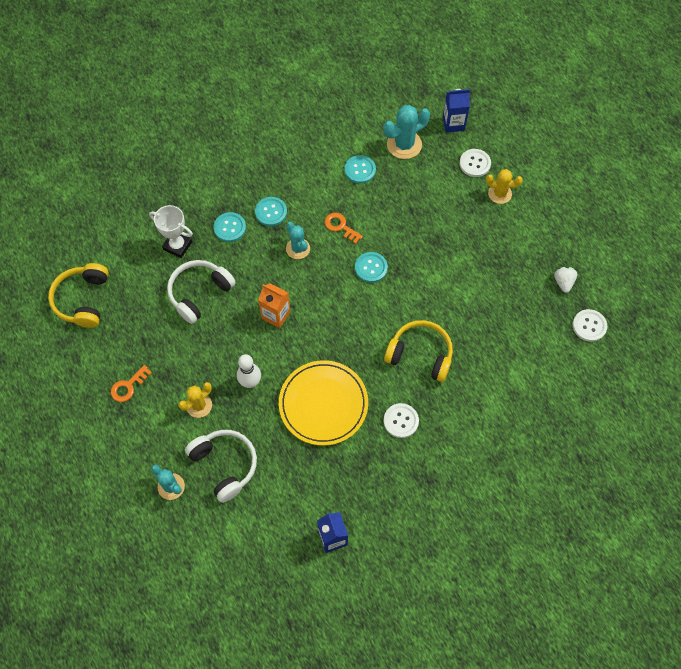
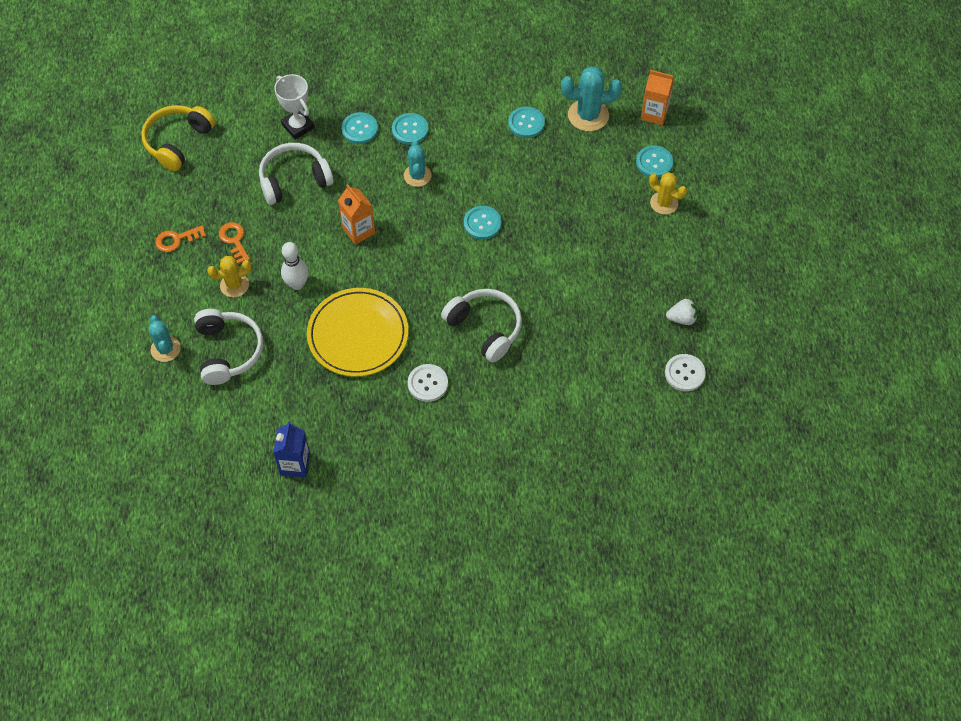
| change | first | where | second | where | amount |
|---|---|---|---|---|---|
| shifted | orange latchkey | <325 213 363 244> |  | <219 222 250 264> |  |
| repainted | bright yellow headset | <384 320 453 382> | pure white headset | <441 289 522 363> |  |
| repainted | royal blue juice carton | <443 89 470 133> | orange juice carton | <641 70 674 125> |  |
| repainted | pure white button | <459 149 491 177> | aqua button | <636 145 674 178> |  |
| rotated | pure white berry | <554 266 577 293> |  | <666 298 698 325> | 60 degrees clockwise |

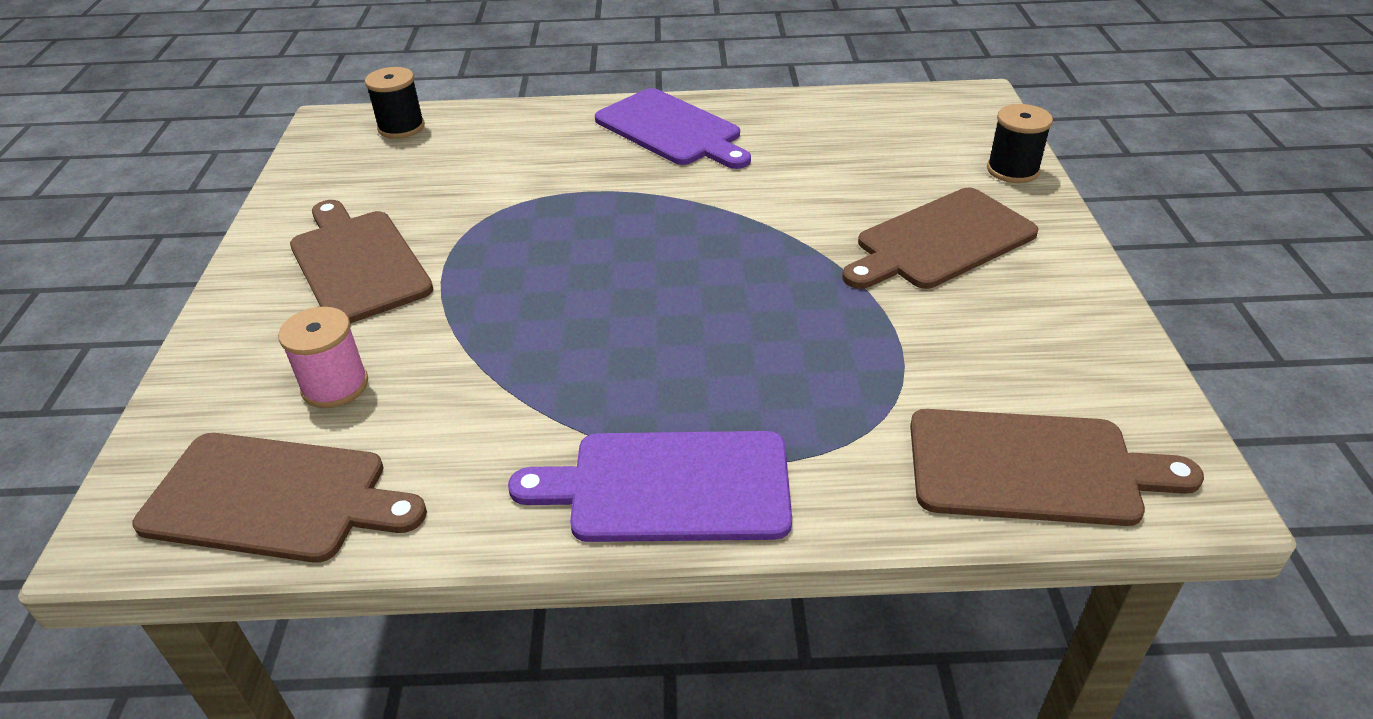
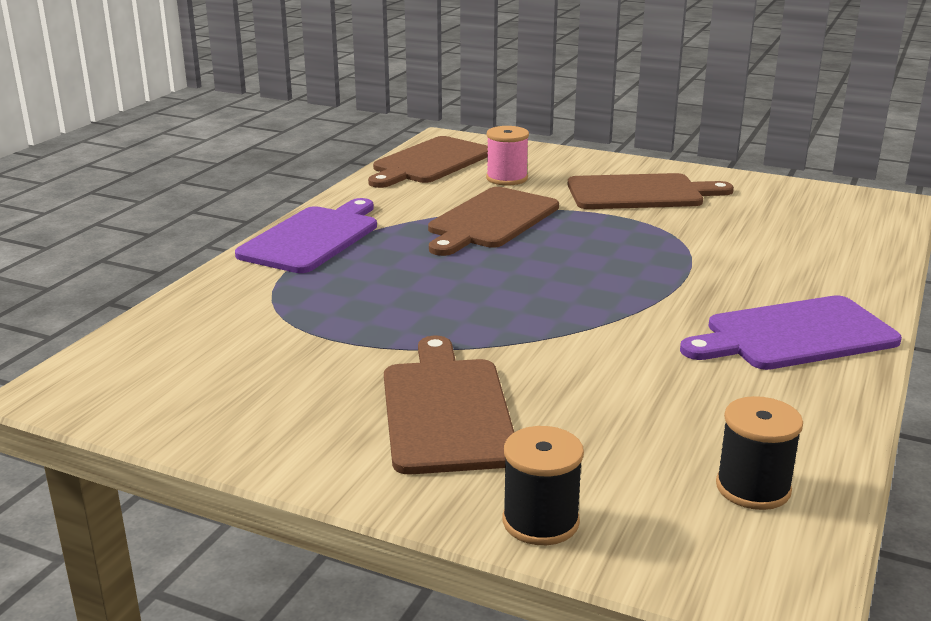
| change | first | where | second | where | amount |
|---|---|---|---|---|---|
| shifted | black bobbin | <365 67 425 139> |  | <716 396 803 510> |  |
| shifted | dark brown bread board | <910 409 1204 526> |  | <428 187 559 256> |  |

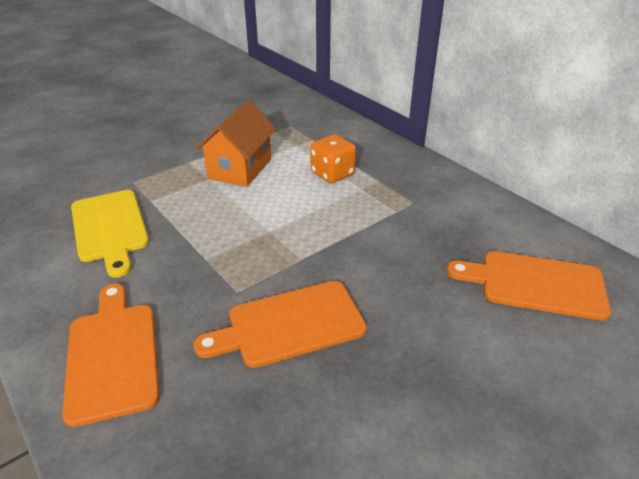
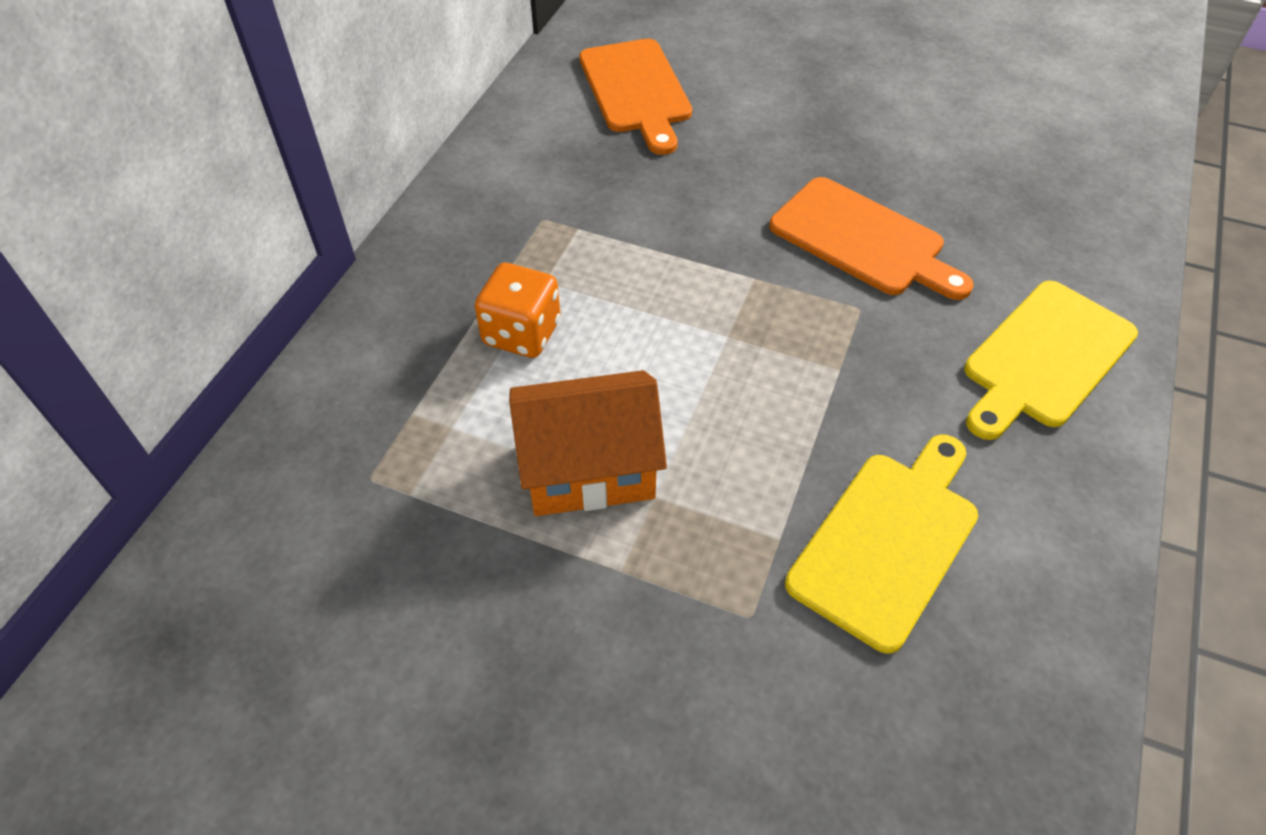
| change | first | where | second | where | amount |
|---|---|---|---|---|---|
| repainted | orange bread board | <62 284 160 427> | bright yellow bread board | <964 281 1138 440> |  |

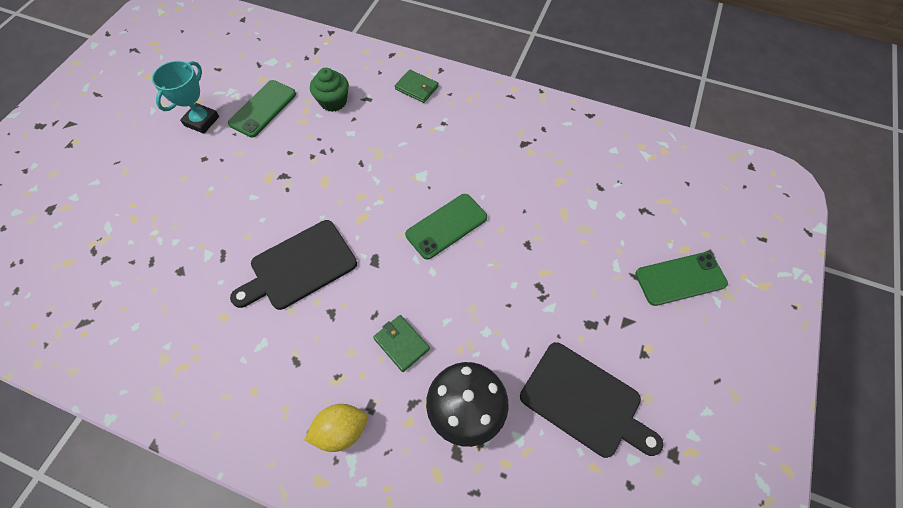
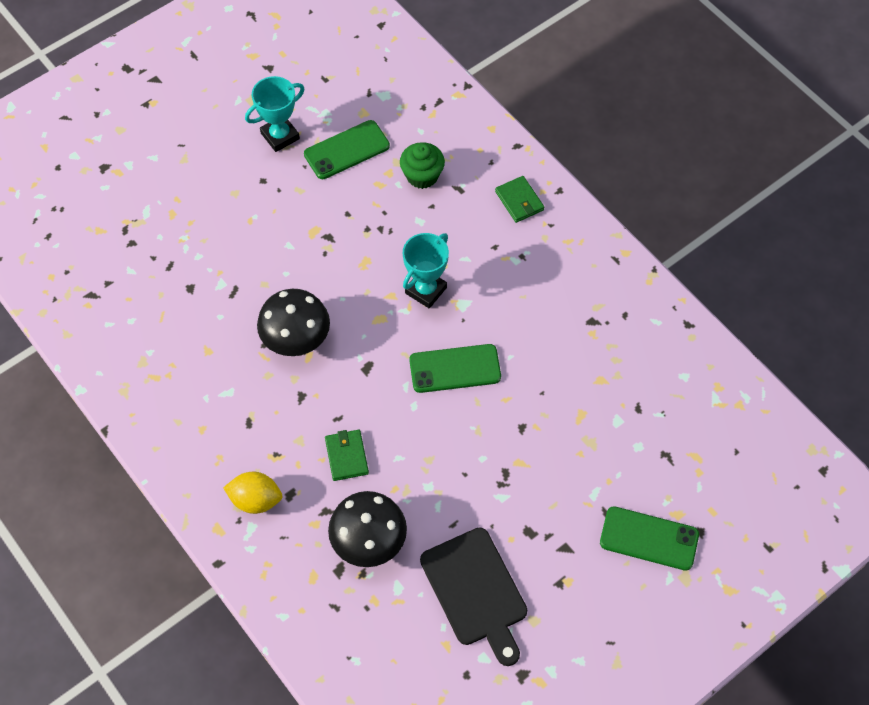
| change | first | where | second | where | amount |
|---|---|---|---|---|---|
| swapped | black bread board | <230 220 357 310> | black toadstool | <257 289 330 356> |  |
| new |  |  | aqua prize cup | <403 233 449 309> |  |

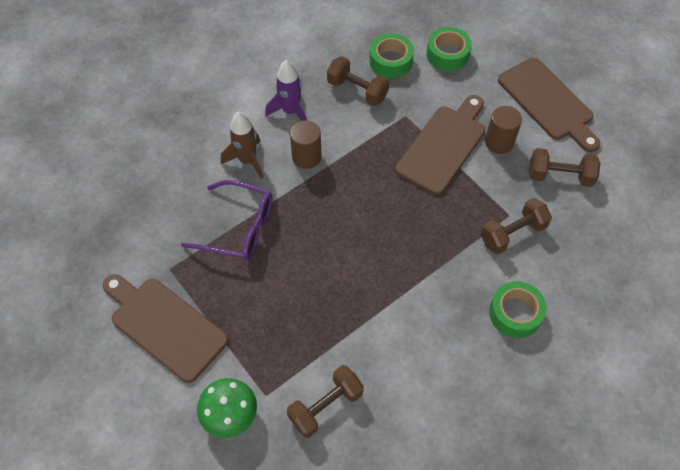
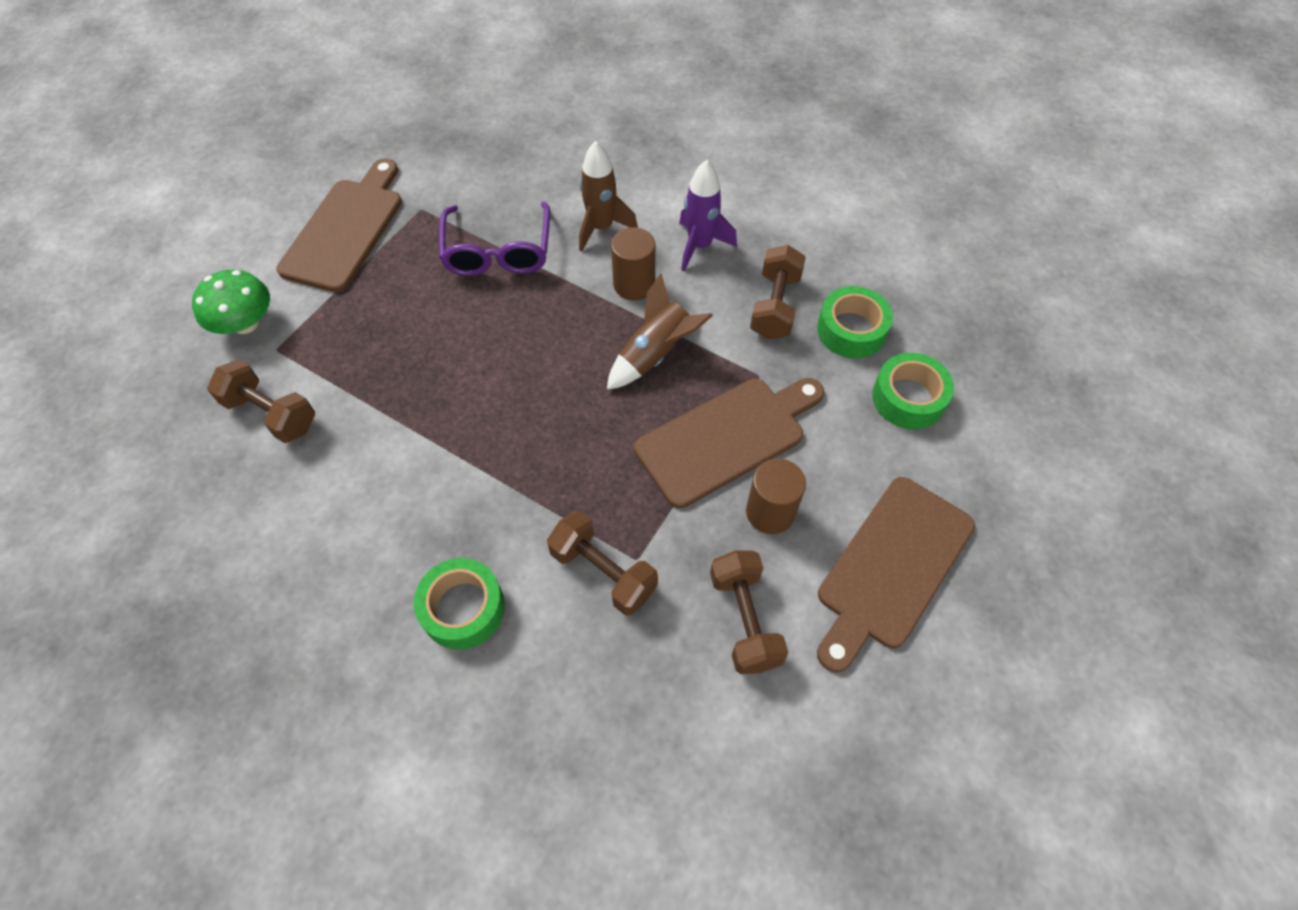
| change | first | where | second | where | amount |
|---|---|---|---|---|---|
| rotated | dark brown bread board | <395 95 485 195> |  | <634 378 824 508> | 45 degrees counterclockwise |
| new |  |  | dark brown rocket | <607 274 713 390> |  |

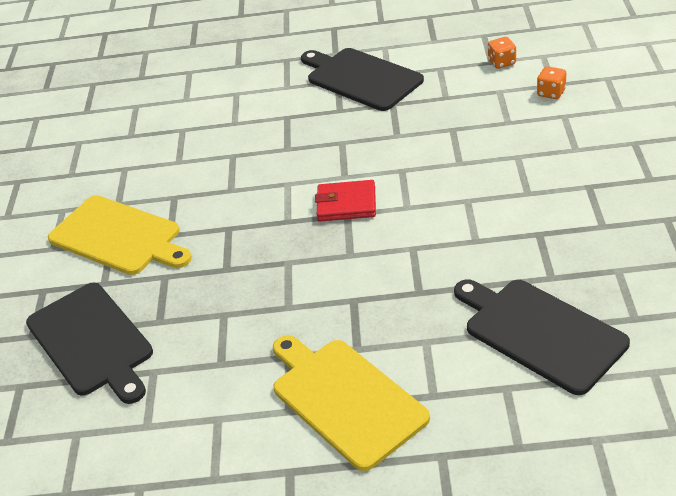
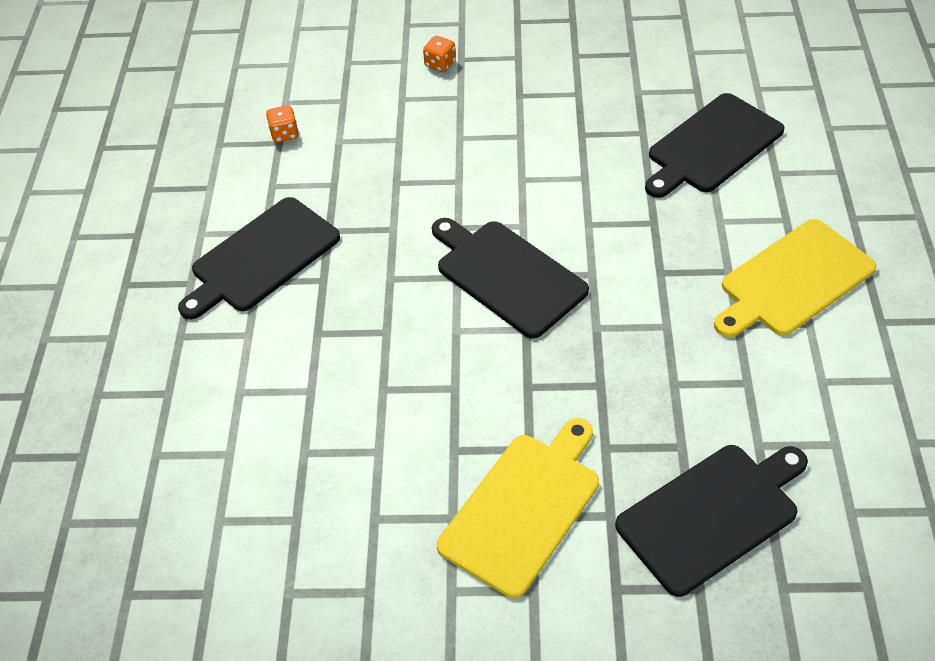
| change | first | where | second | where | amount |
|---|---|---|---|---|---|
| swapped | scarlet card wallet | <315 180 376 221> | black bread board | <432 218 589 339> |  |
| shifted | orange dice | <537 66 566 99> |  | <423 36 456 72> |  |

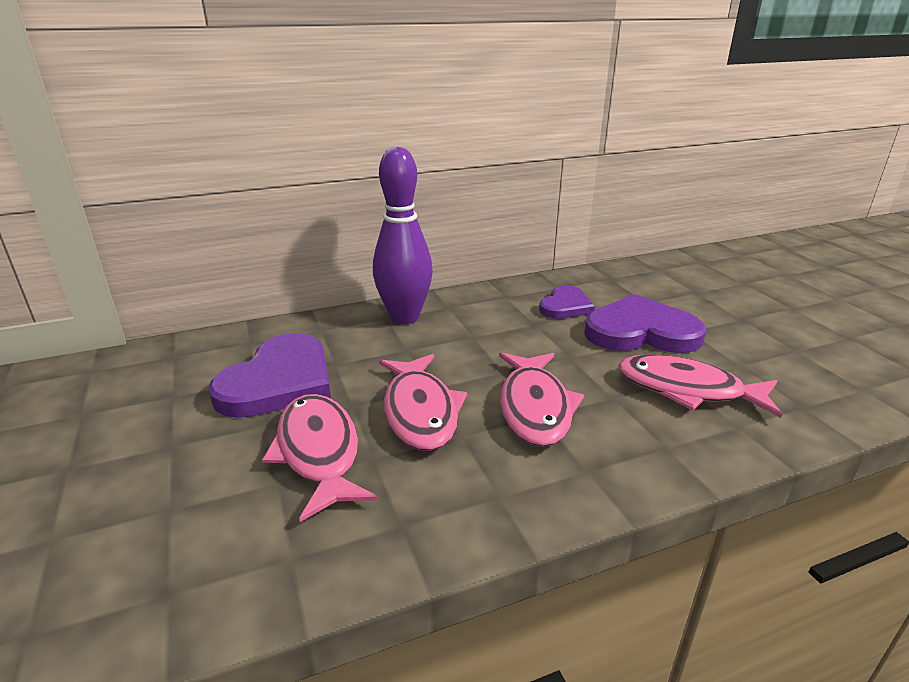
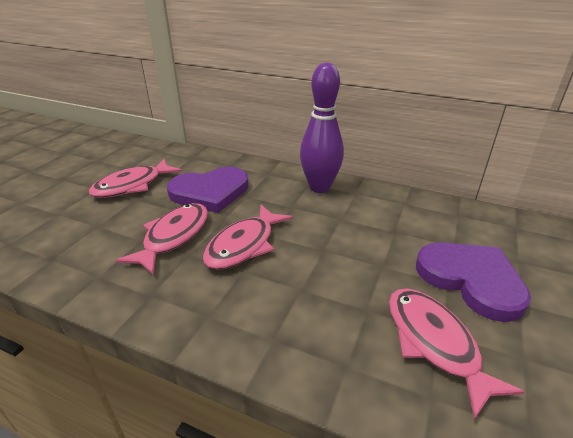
| change | first | where | second | where | amount |
|---|---|---|---|---|---|
| shifted | rosy fish | <499 353 584 447> |  | <88 159 182 198> |  |
| gone | royal purple love heart | <539 285 595 319> |  |  |  |

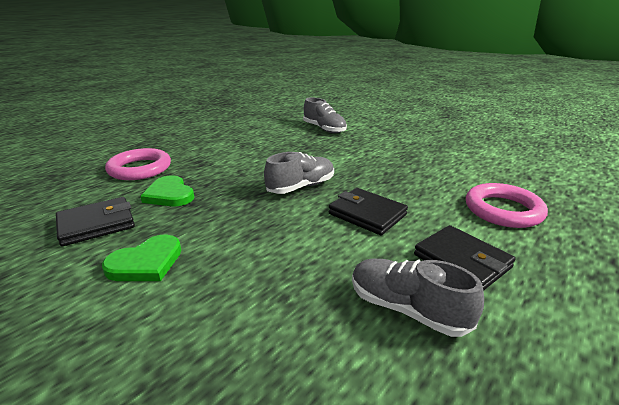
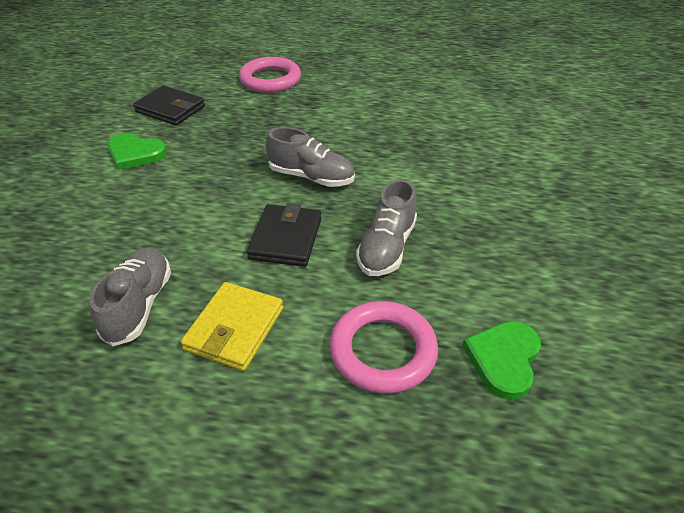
| change | first | where | second | where | amount |
|---|---|---|---|---|---|
| shifted | emerald love heart | <140 175 194 206> |  | <462 321 541 400> |  |
| shifted | gray shoe | <303 97 347 133> |  | <356 179 417 276> |  |
| repainted | black card wallet | <414 225 515 291> | bright yellow card wallet | <181 282 283 371> |  |

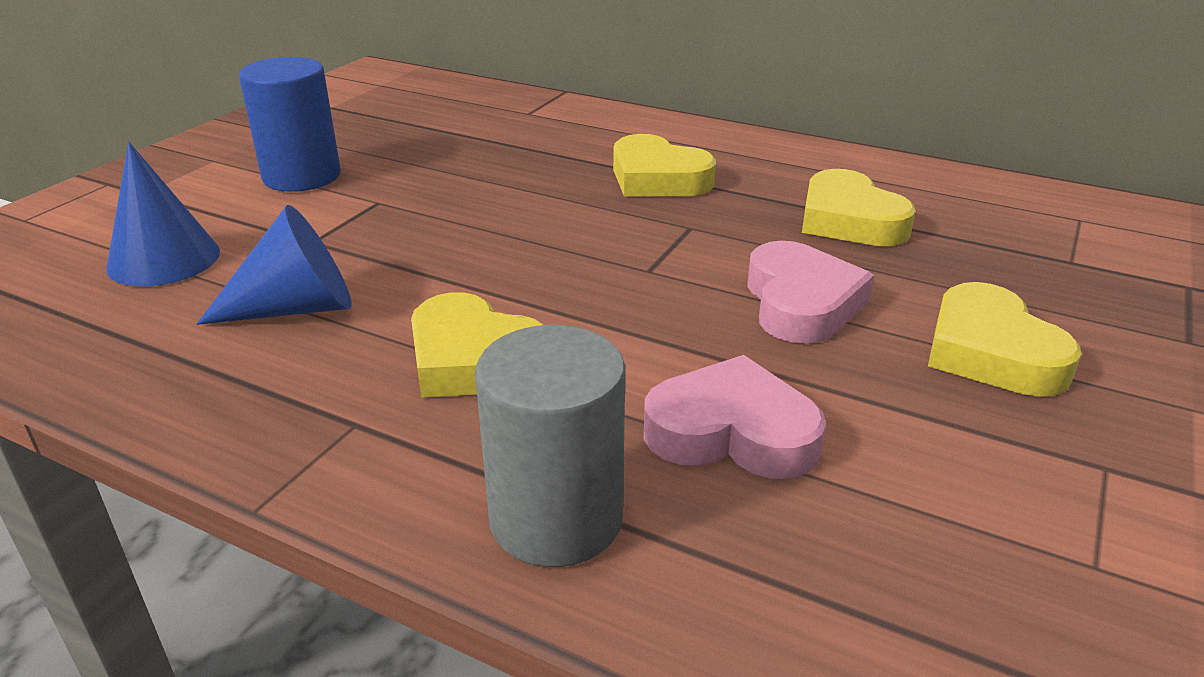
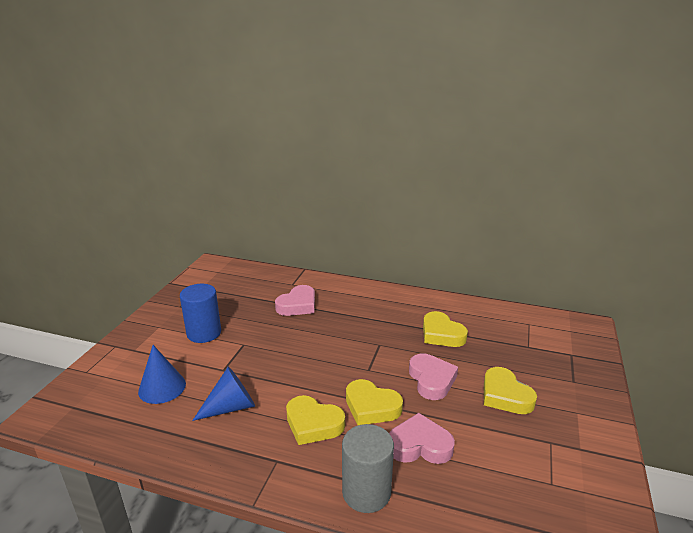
| change | first | where | second | where | amount |
|---|---|---|---|---|---|
| shifted | bright yellow love heart | <613 134 716 197> |  | <346 379 403 425> |  |
| new |  |  | rosy love heart | <275 285 315 316> |  |

